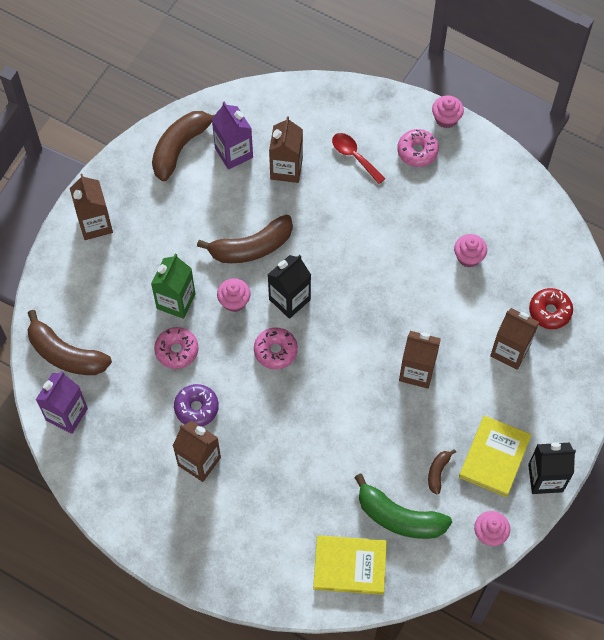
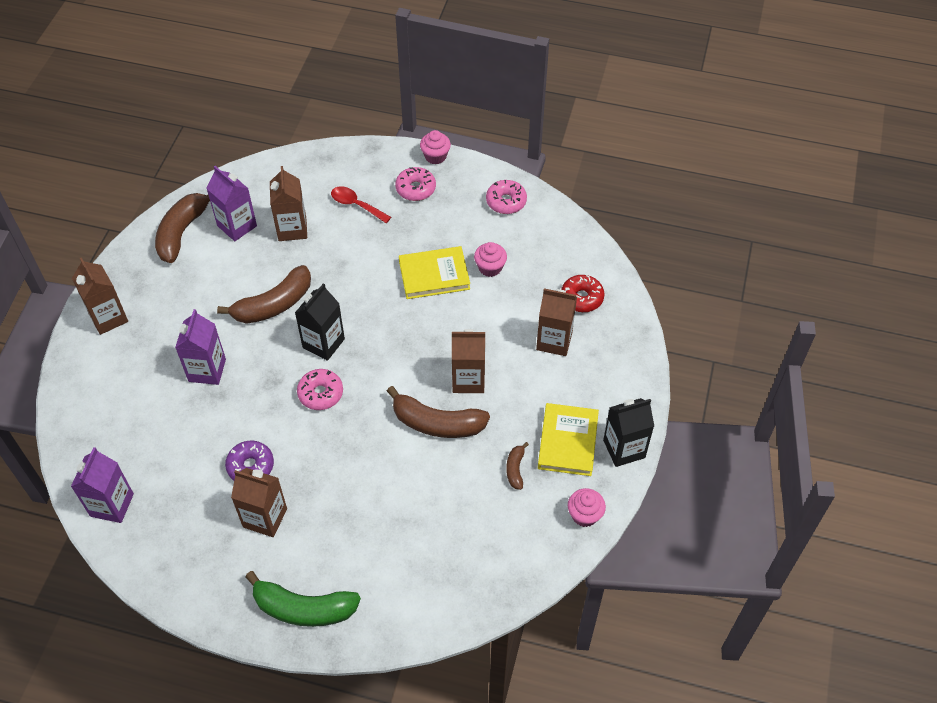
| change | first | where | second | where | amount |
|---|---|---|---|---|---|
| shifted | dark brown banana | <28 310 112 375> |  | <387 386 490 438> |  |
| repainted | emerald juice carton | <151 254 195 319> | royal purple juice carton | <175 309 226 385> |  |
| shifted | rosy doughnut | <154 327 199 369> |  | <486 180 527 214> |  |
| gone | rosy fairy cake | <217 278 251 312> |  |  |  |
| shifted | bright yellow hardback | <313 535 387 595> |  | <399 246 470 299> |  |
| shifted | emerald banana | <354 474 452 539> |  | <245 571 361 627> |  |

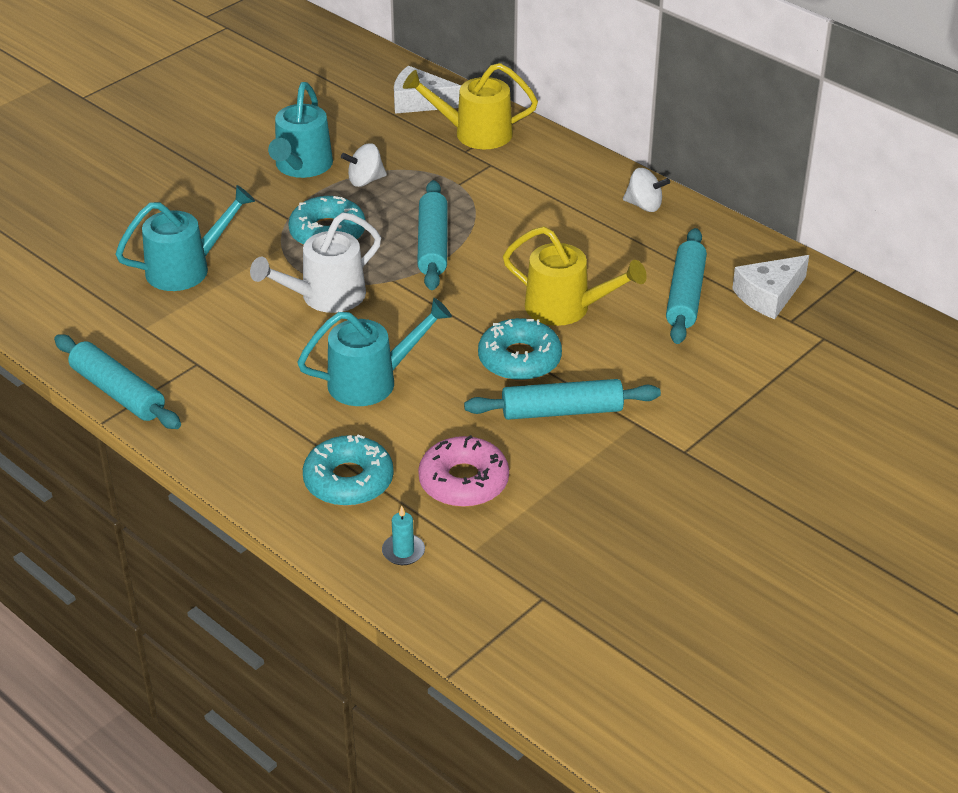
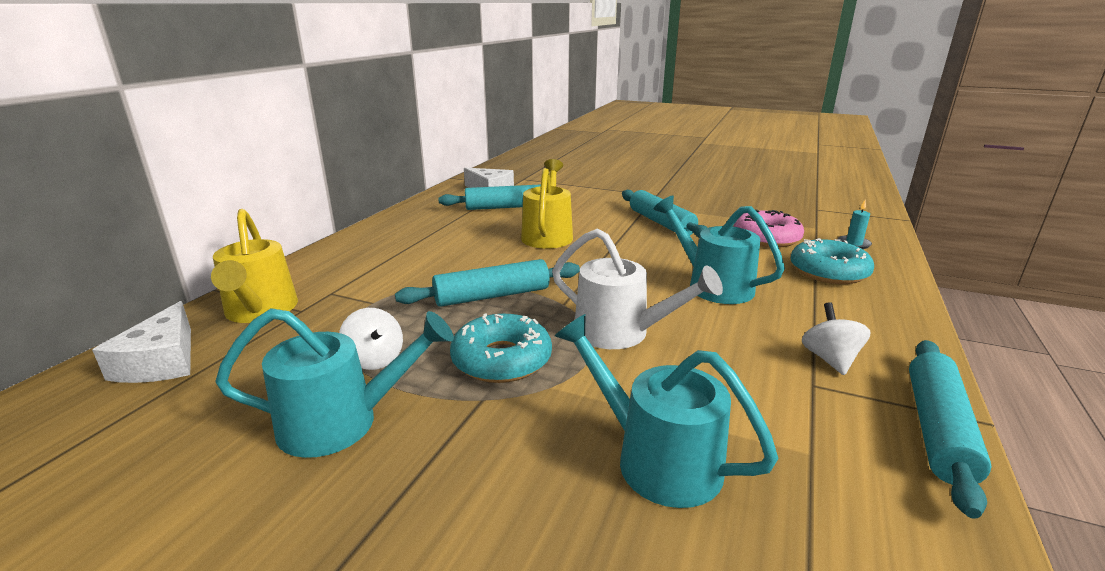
| change | first | where | second | where | amount |
|---|---|---|---|---|---|
| gone | aqua doughnut | <478 318 562 381> |  |  |  |
| shifted | pure white spinning top | <623 168 670 212> |  | <802 302 871 375> |  |

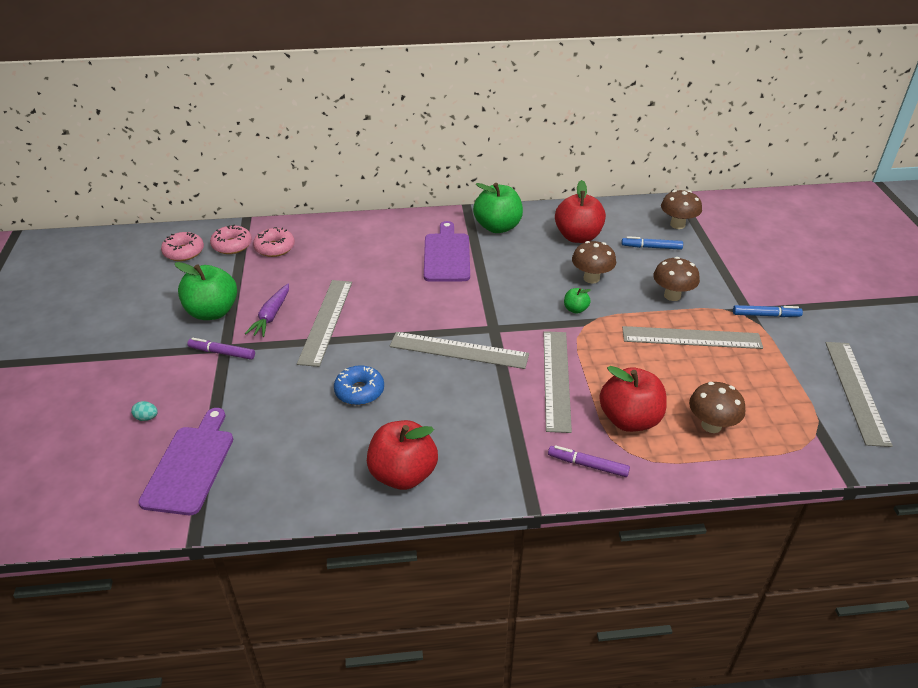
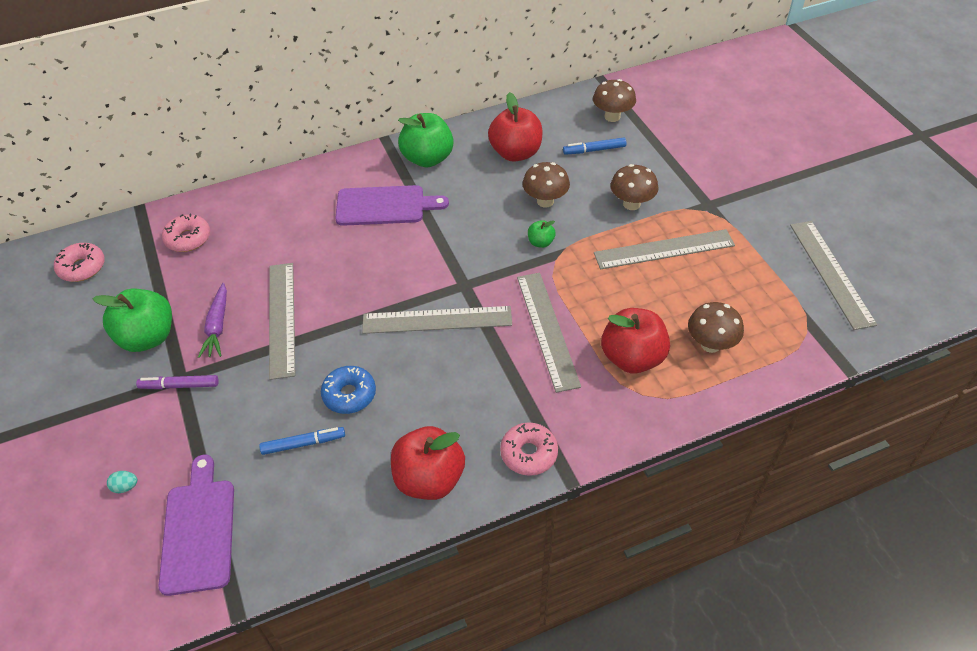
| change | first | where | second | where | amount |
|---|---|---|---|---|---|
| shifted | rosy doughnut | <210 225 252 254> |  | <500 422 558 476> |  |
| rotated | royal purple bread board | <424 221 470 282> |  | <335 185 449 226> | 105 degrees clockwise |
| gone | royal purple marker pen | <548 445 630 477> |  |  |  |
| shifted | royal blue marker pen | <733 305 803 317> |  | <259 427 345 455> |  |

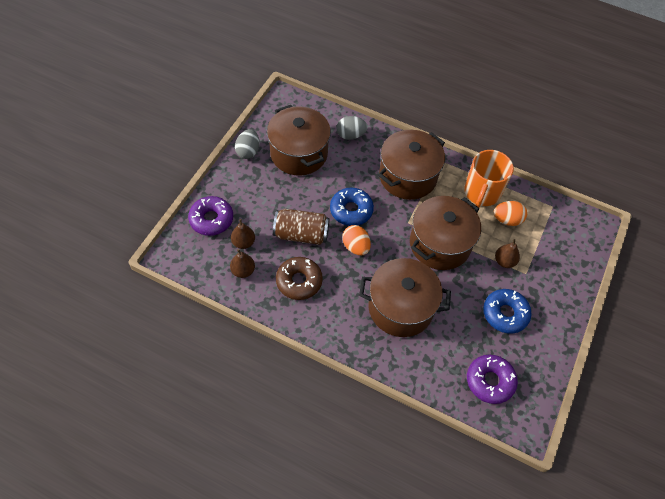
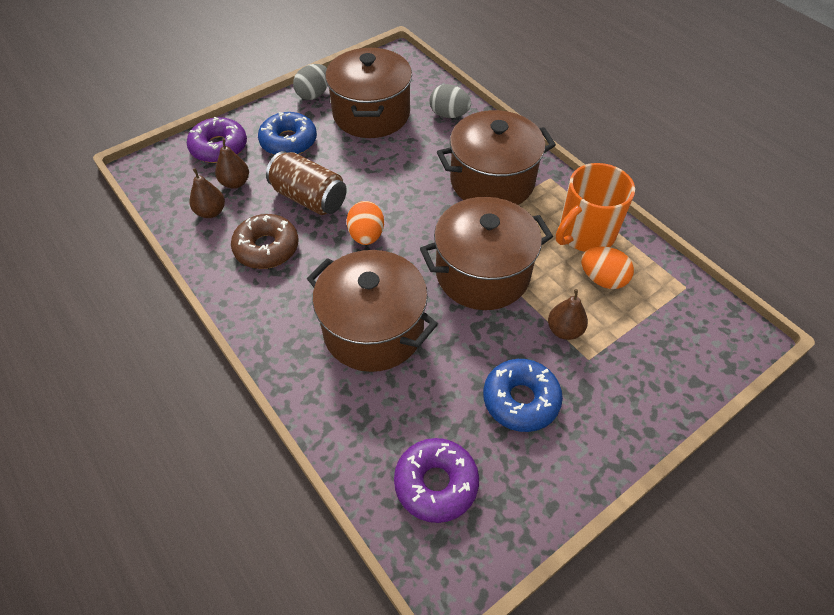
| change | first | where | second | where | amount |
|---|---|---|---|---|---|
| shifted | royal blue doughnut | <330 187 374 226> |  | <258 112 317 155> |  |

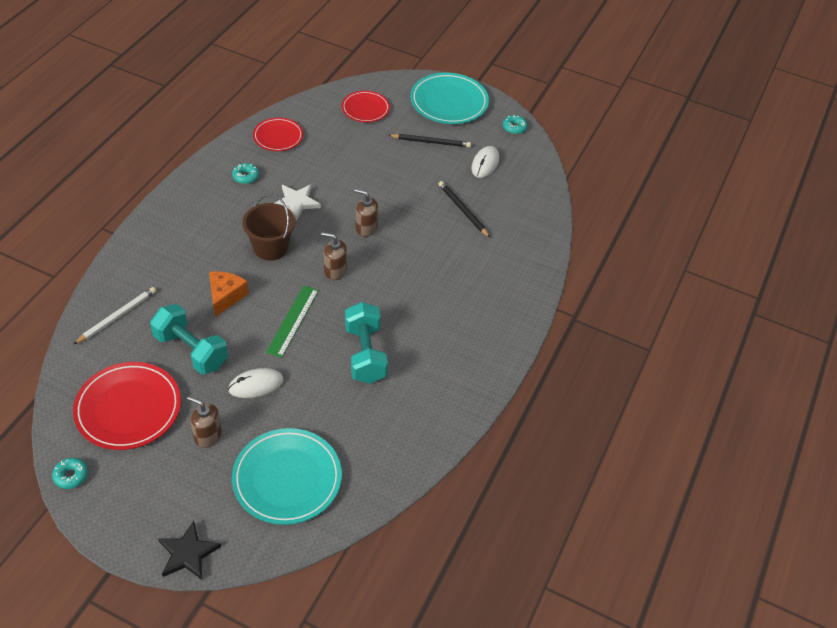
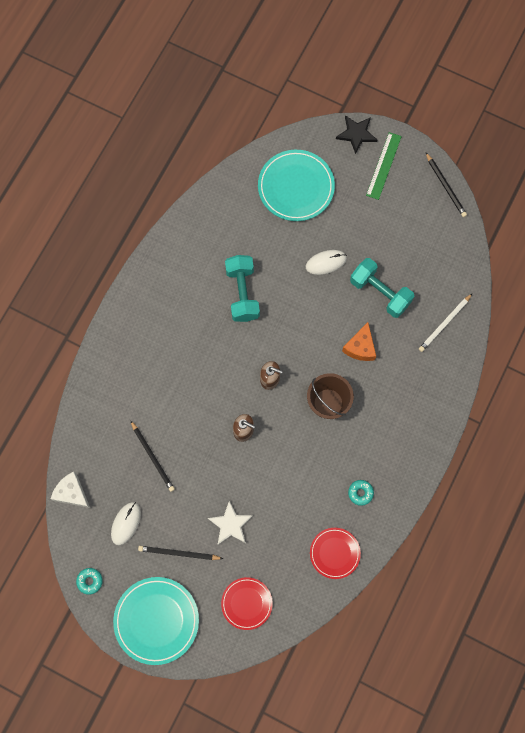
| change | first | where | second | where | amount |
|---|---|---|---|---|---|
| swapped | aqua doughnut | <52 458 88 489> | black lead pencil | <425 152 467 217> |  |
| gone | scarlet dinner plate | <73 362 181 450> |  |  |  |
| gone | dark brown soap dispenser | <187 396 222 448> |  |  |  |
| shifted | emerald straightedge | <266 286 319 358> |  | <366 132 402 200> |  |
| shifted | pure white star shape | <275 185 321 221> |  | <208 501 253 545> |  |
| new |  |  | pure white cheese wedge | <50 471 90 508> |  |

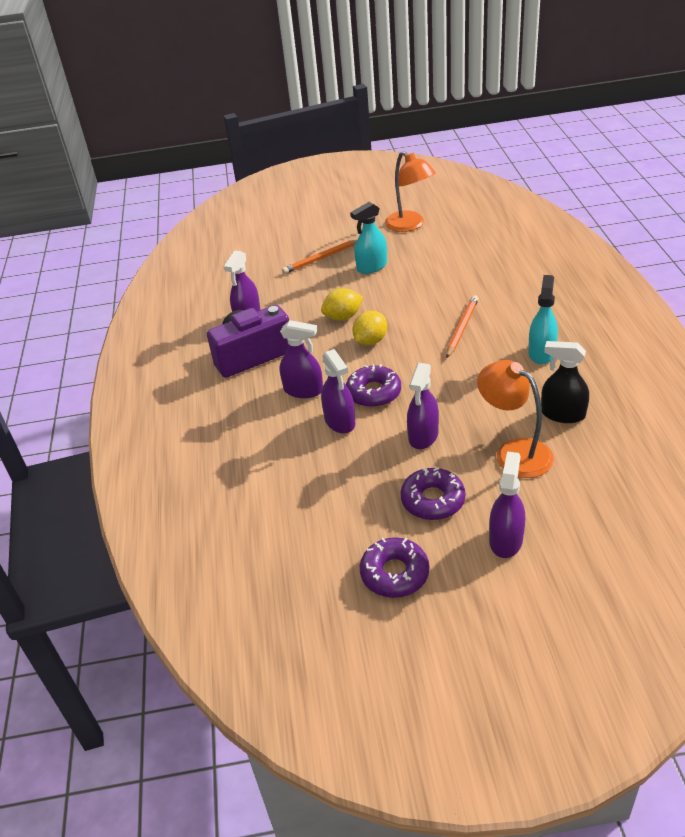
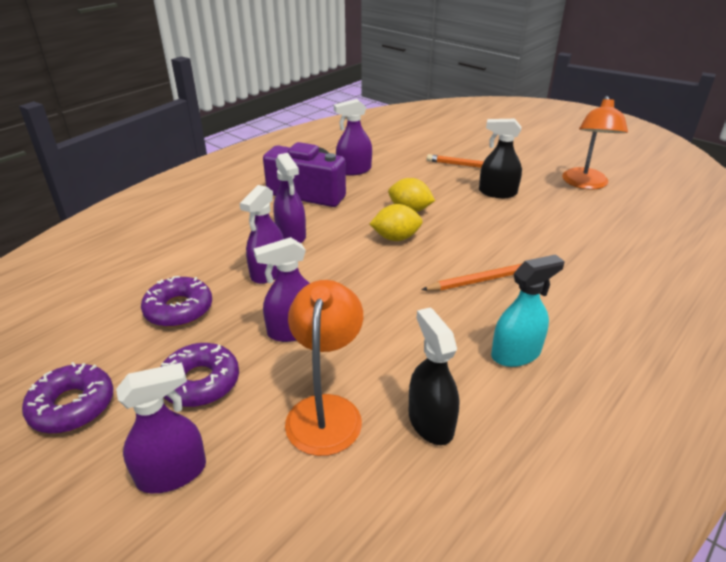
| change | first | where | second | where | amount |
|---|---|---|---|---|---|
| shifted | royal purple doughnut | <346 364 401 407> |  | <141 276 212 327> |  |
| repainted | aqua spray cleaner | <350 202 387 274> | black spray cleaner | <479 119 522 198> |  |

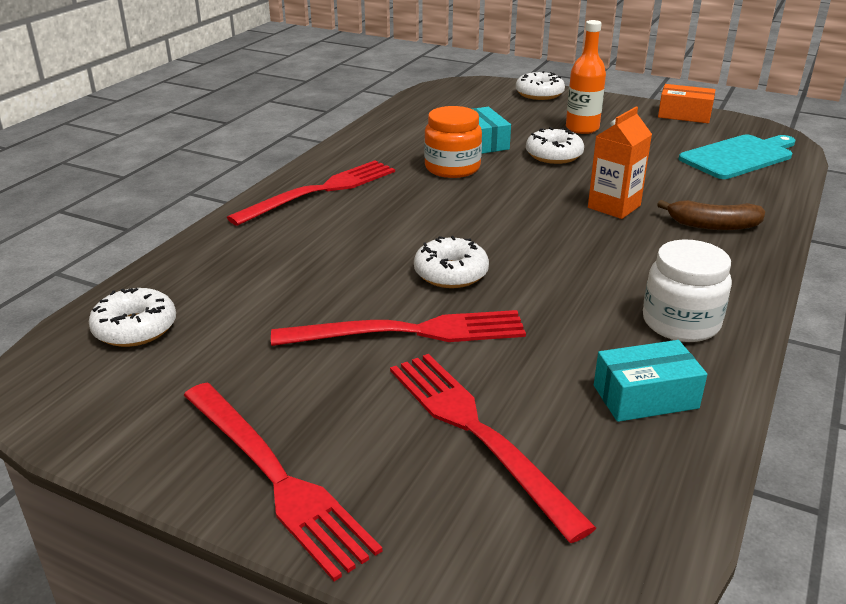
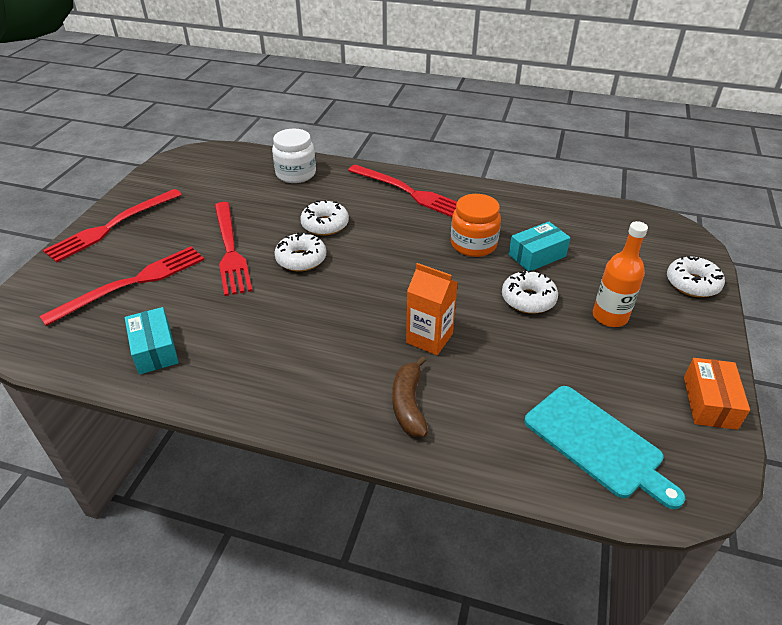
| change | first | where | second | where | amount |
|---|---|---|---|---|---|
| shifted | pure white doughnut | <89 288 176 347> |  | <300 200 349 236> |  |
| shifted | pure white jar | <643 239 732 342> |  | <272 129 316 183> |  |

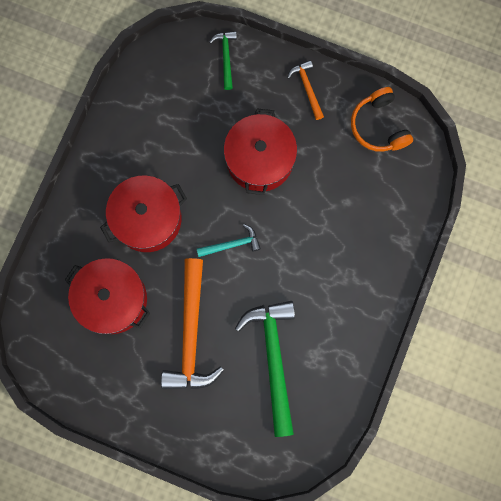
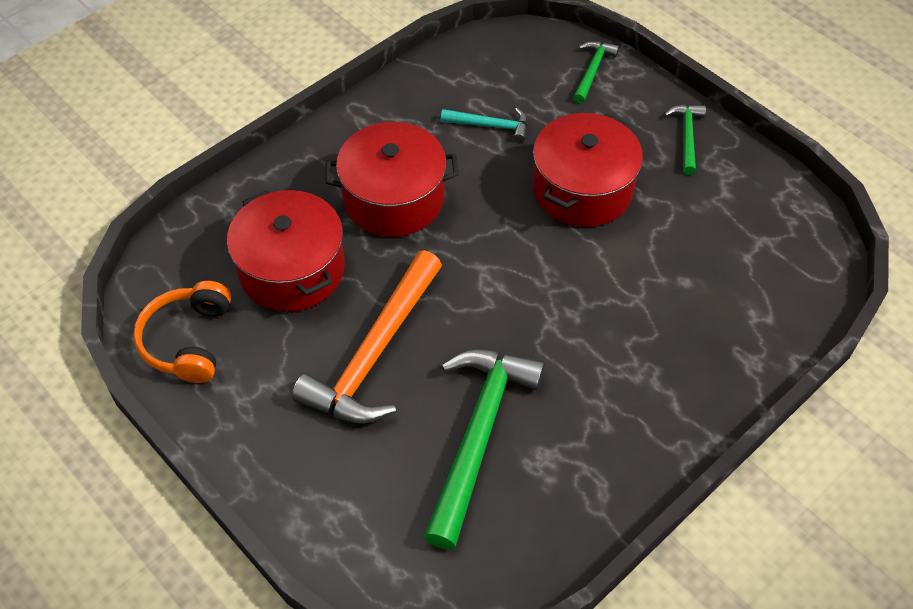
| change | first | where | second | where | amount |
|---|---|---|---|---|---|
| shifted | aqua hammer | <197 224 261 257> |  | <441 108 528 143> |  |
| repainted | orange hammer | <287 60 324 120> | emerald hammer | <664 105 706 175> |  |
| shifted | orange headset | <351 87 413 152> |  | <133 281 231 383> |  |

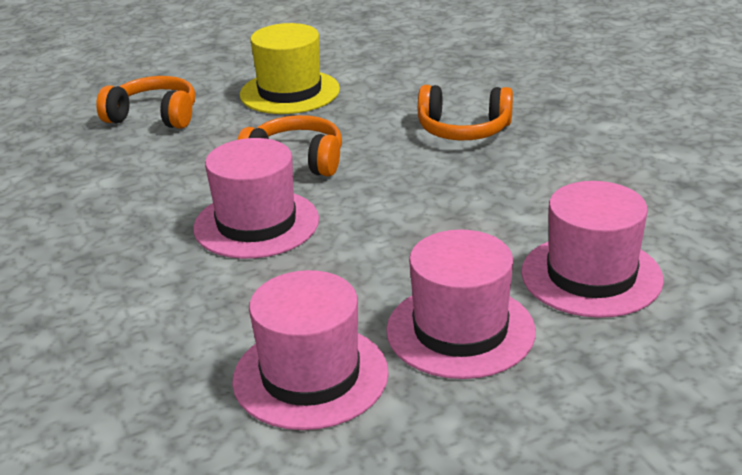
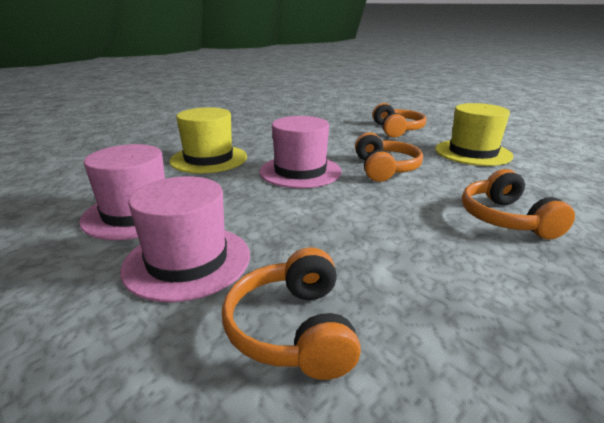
| change | first | where | second | where | amount |
|---|---|---|---|---|---|
| swapped | rosy tall hat | <521 181 664 318> | orange headset | <222 247 361 380> |  |
| new |  |  | bright yellow tall hat | <169 107 247 173> |  |

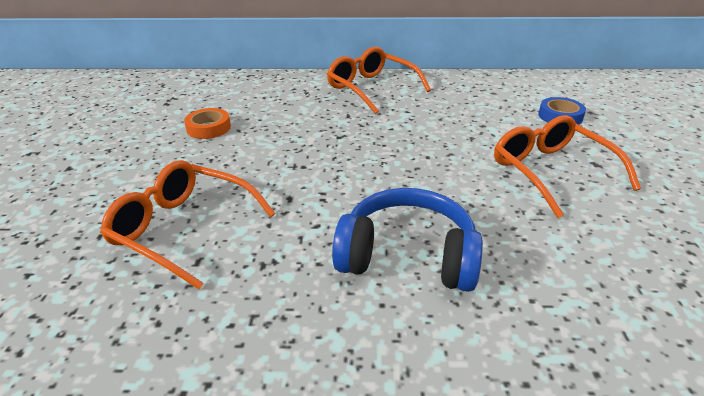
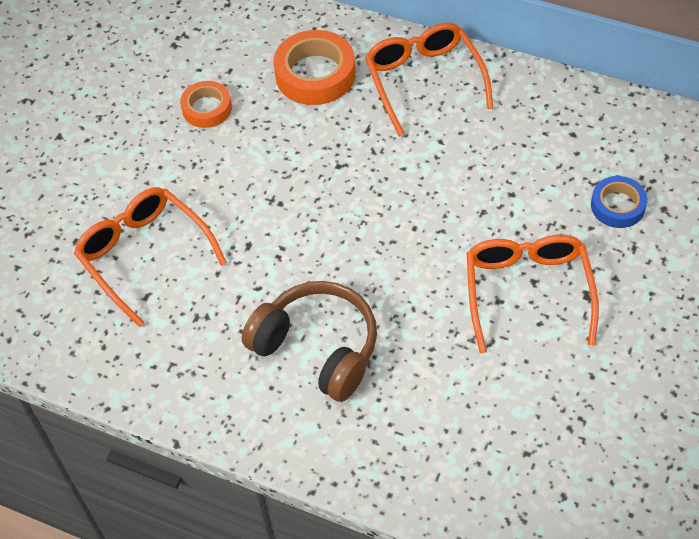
| change | first | where | second | where | amount |
|---|---|---|---|---|---|
| repainted | royal blue headset | <332 188 483 292> | dark brown headset | <242 281 377 402> |  |
| new |  |  | orange sticky tape | <274 30 355 105> |  |

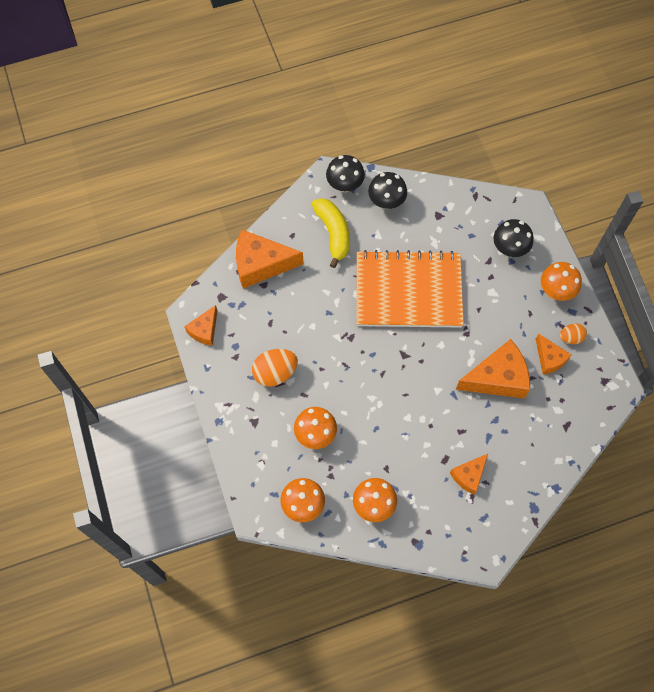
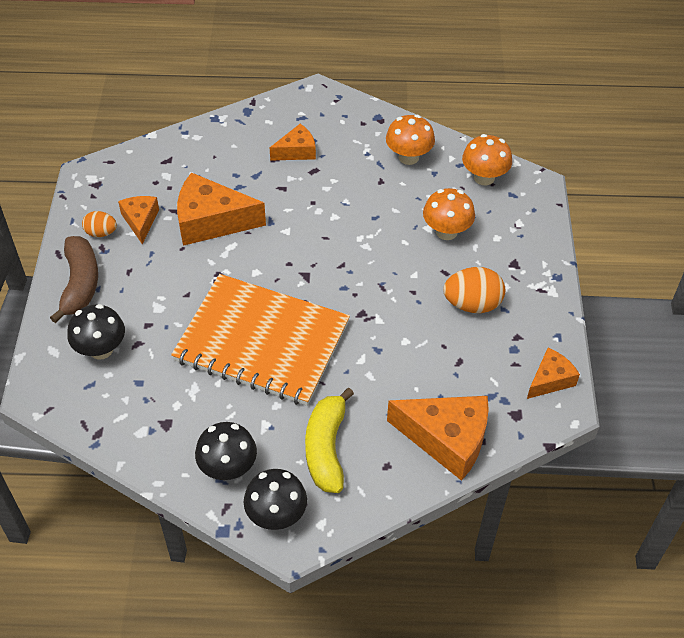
| change | first | where | second | where | amount |
|---|---|---|---|---|---|
| swapped | orange toadstool | <541 262 582 301> | dark brown banana | <50 236 98 323> |  |

